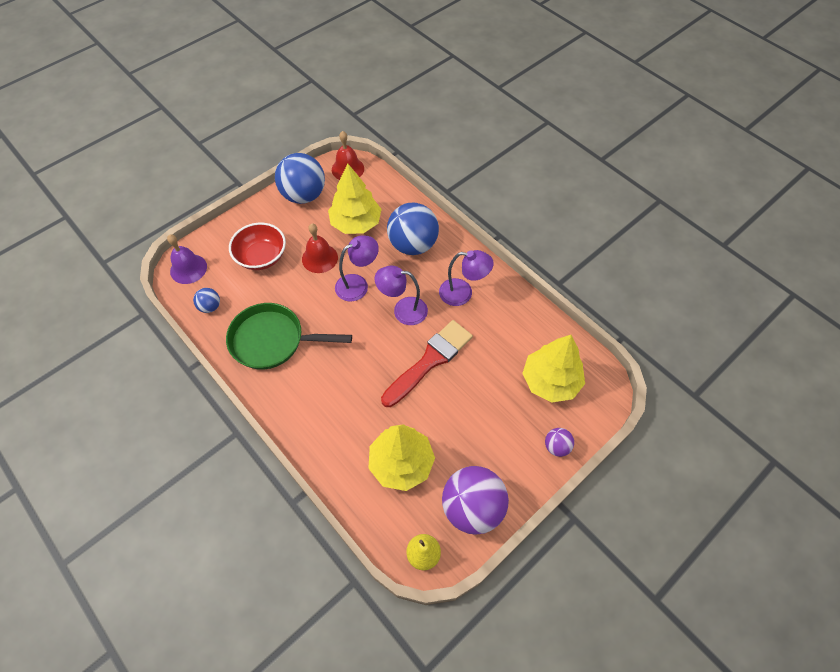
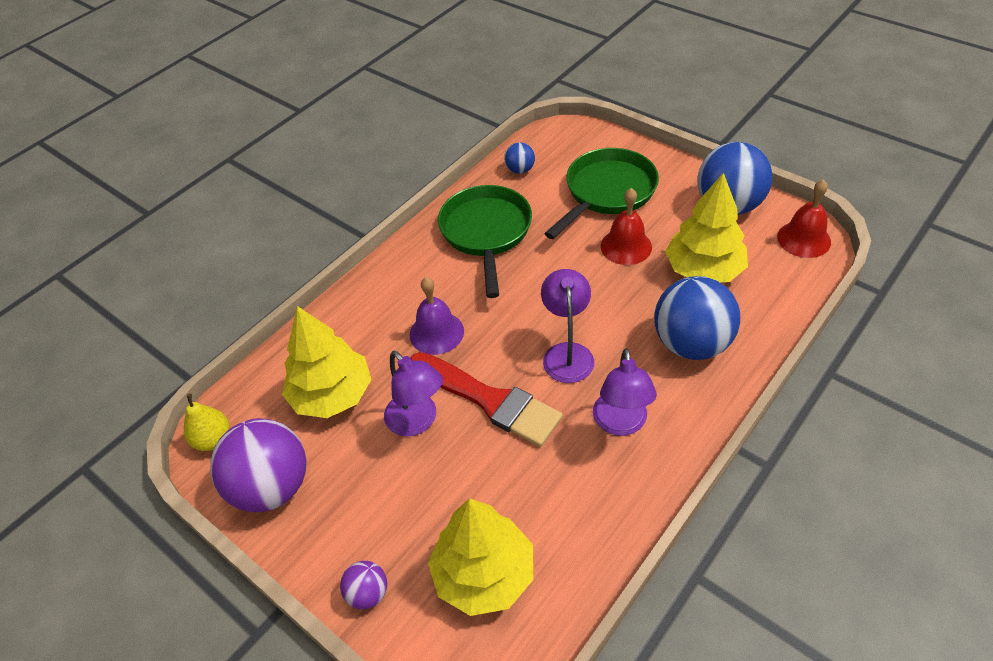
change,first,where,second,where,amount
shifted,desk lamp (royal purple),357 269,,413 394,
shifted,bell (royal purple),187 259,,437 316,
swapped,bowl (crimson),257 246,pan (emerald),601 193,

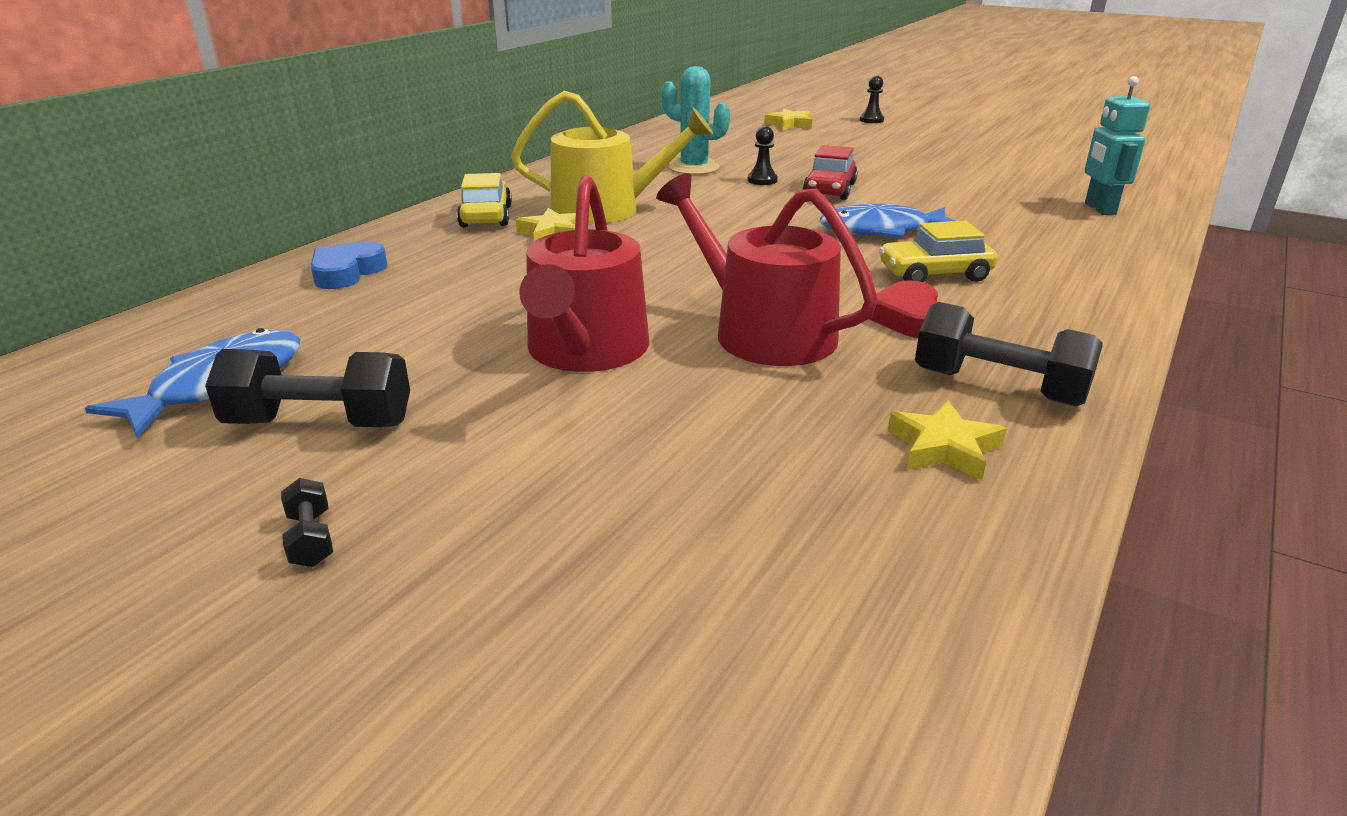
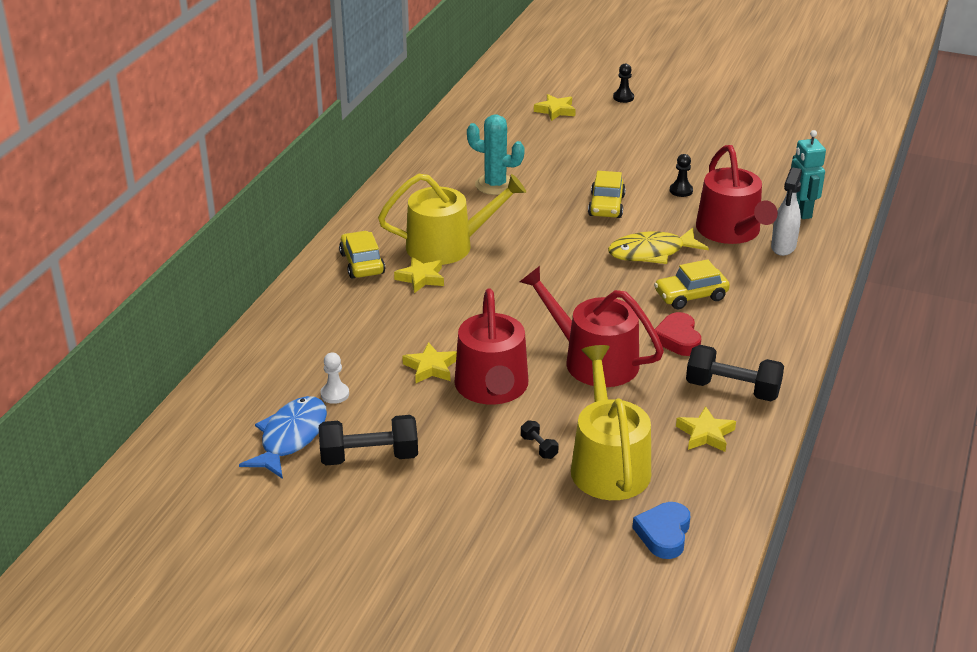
change,first,where,second,where,amount
new,,,chess pawn (snow-white),334 378,
new,,,five-pointed star (bright yellow),429 362,
shifted,hand weight (jet-black),307 522,,540 439,
new,,,watering can (bright yellow),611 422,
repainted,car (crimson),830 172,car (bright yellow),607 194,
repainted,fish figure (blue),887 221,fish figure (bright yellow),658 246,
shifted,love heart (blue),349 265,,661 530,
shifted,chess pawn (jet-black),763 155,,681 175,
new,,,watering can (crimson),737 194,
new,,,spray cleaner (snow-white),786 211,

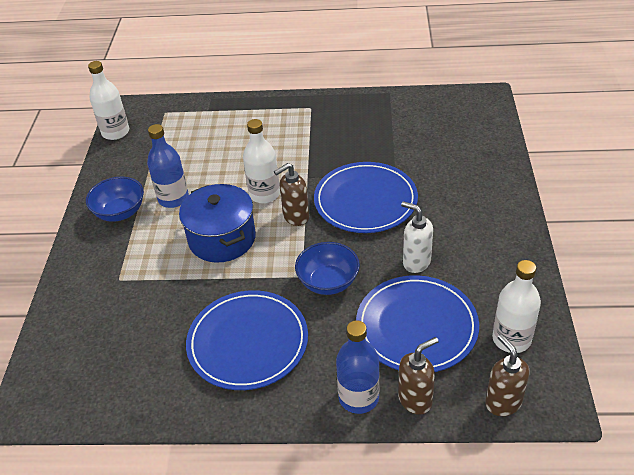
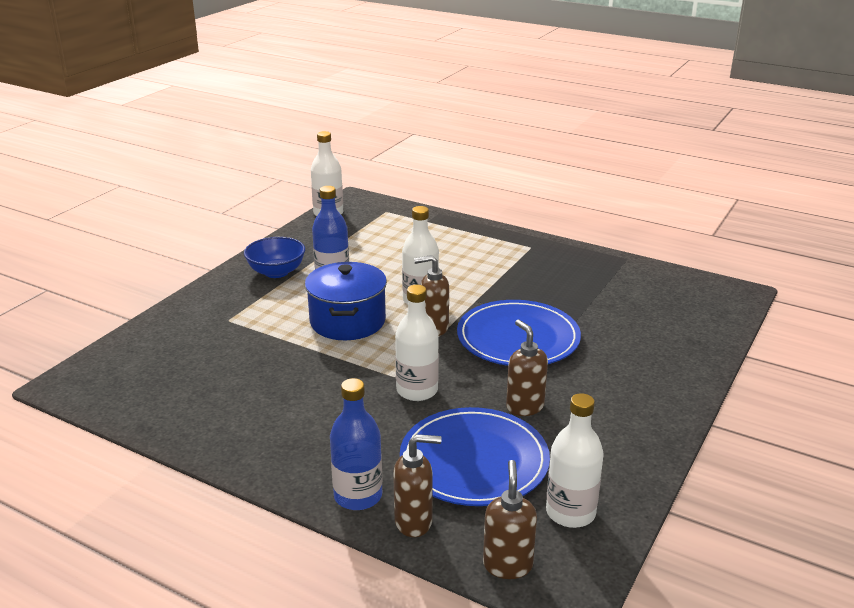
change,first,where,second,where,amount
swapped,bowl (blue),327 268,drink bottle (snow-white),417 343,
repainted,soap dispenser (snow-white),417 237,soap dispenser (brown),527 368,
gone,flat dish (blue),247 340,,,

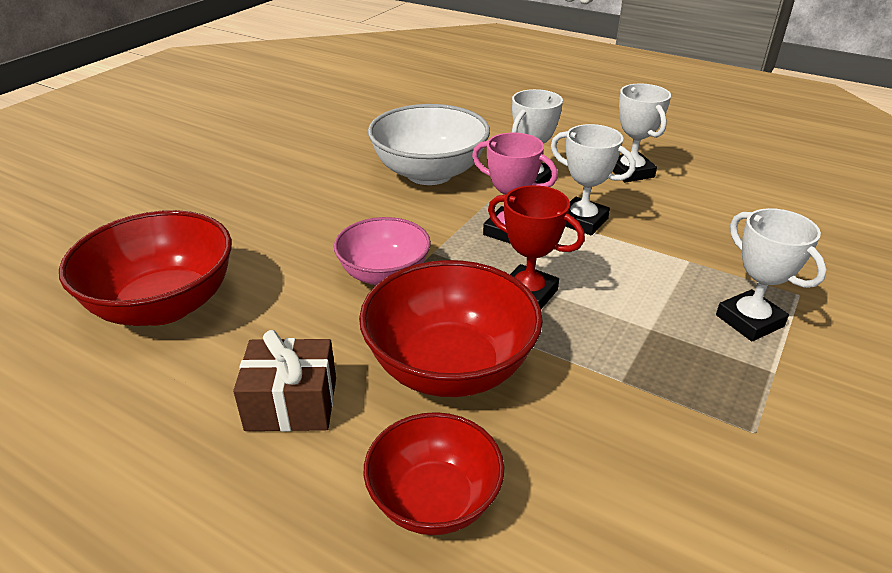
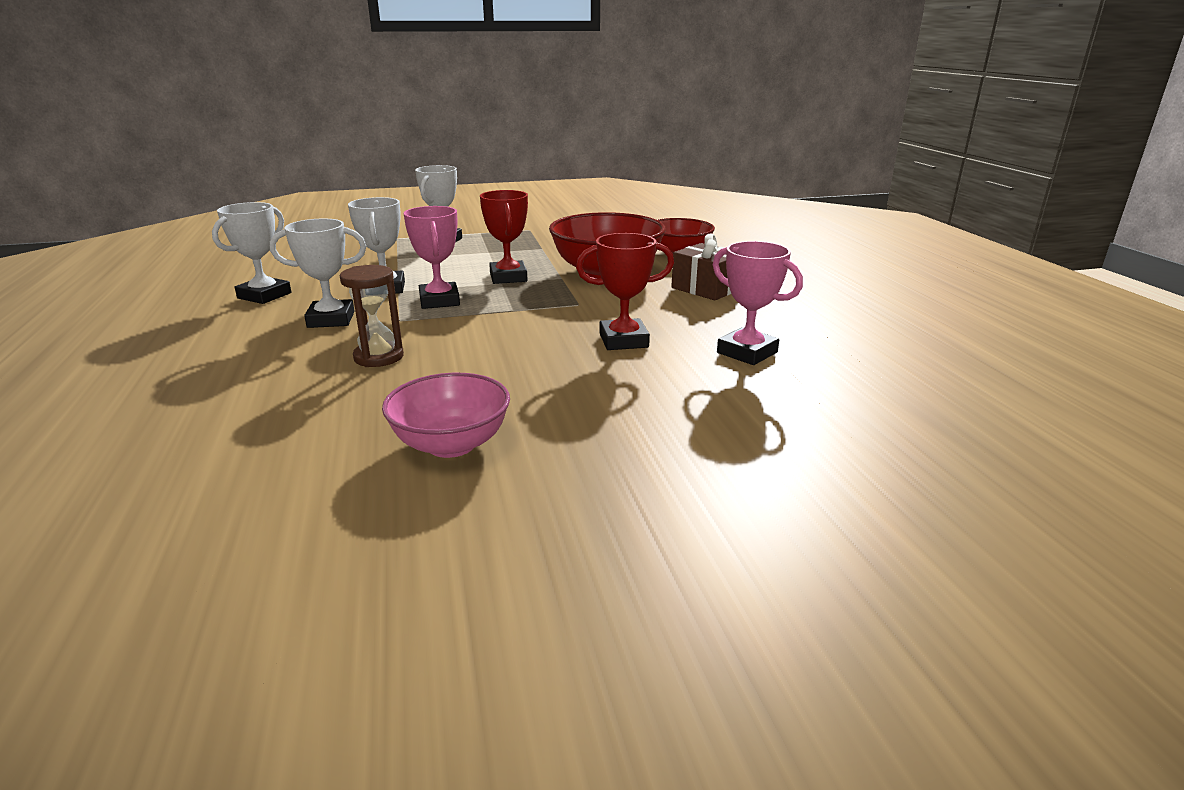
change,first,where,second,where,amount
swapped,bowl (snow-white),429 144,sandglass (brown),372 316,
shifted,bowl (rose-pink),382 251,,446 415,
new,,,award cup (crimson),625 291,
swapped,bowl (crimson),145 268,award cup (rose-pink),758 303,

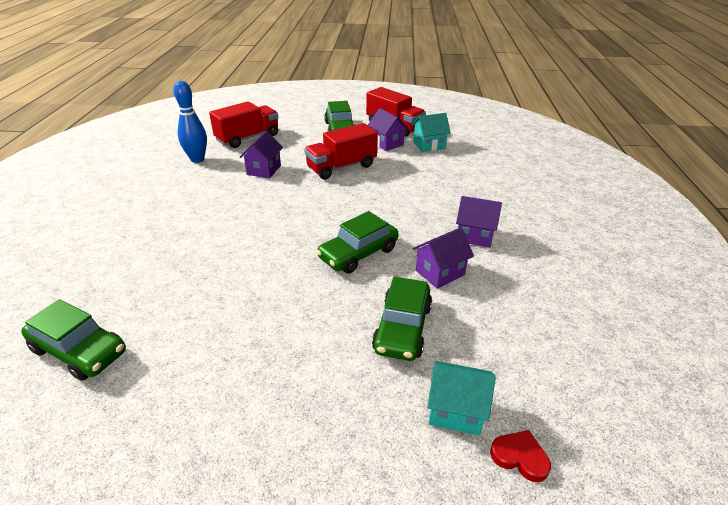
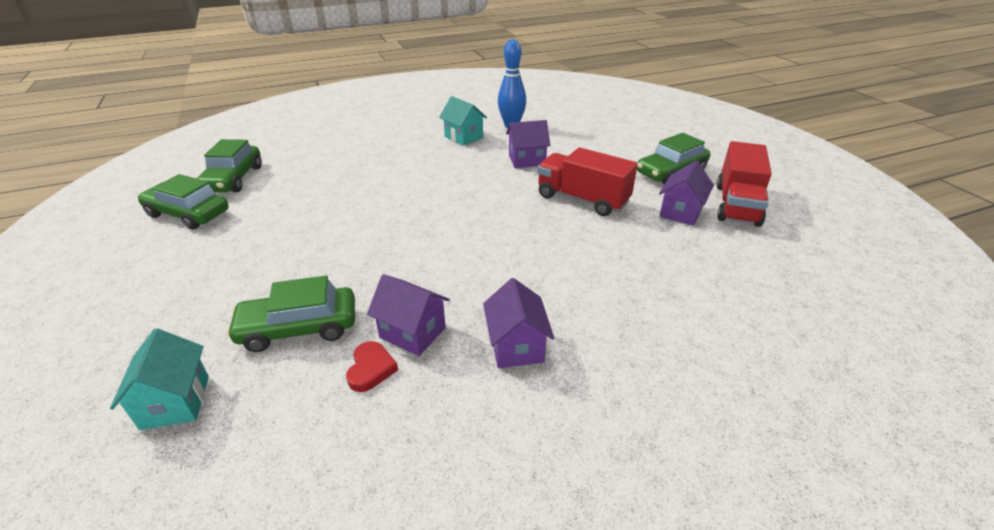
change,first,where,second,where,amount
shifted,car (emerald),357 242,,183 202,
shifted,love heart (crimson),520 456,,372 366,
shifted,toy house (teal),431 132,,463 121,
gone,truck (crimson),243 124,,,

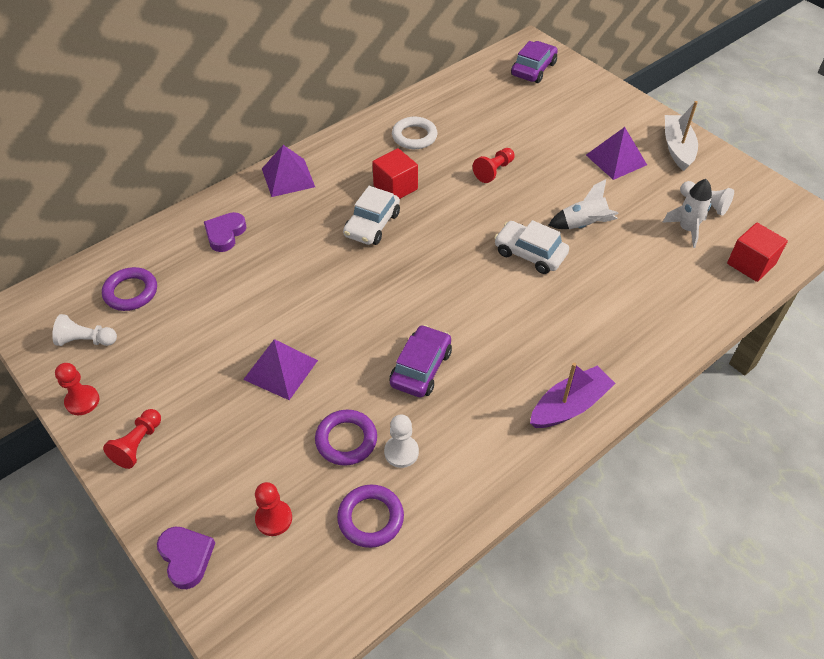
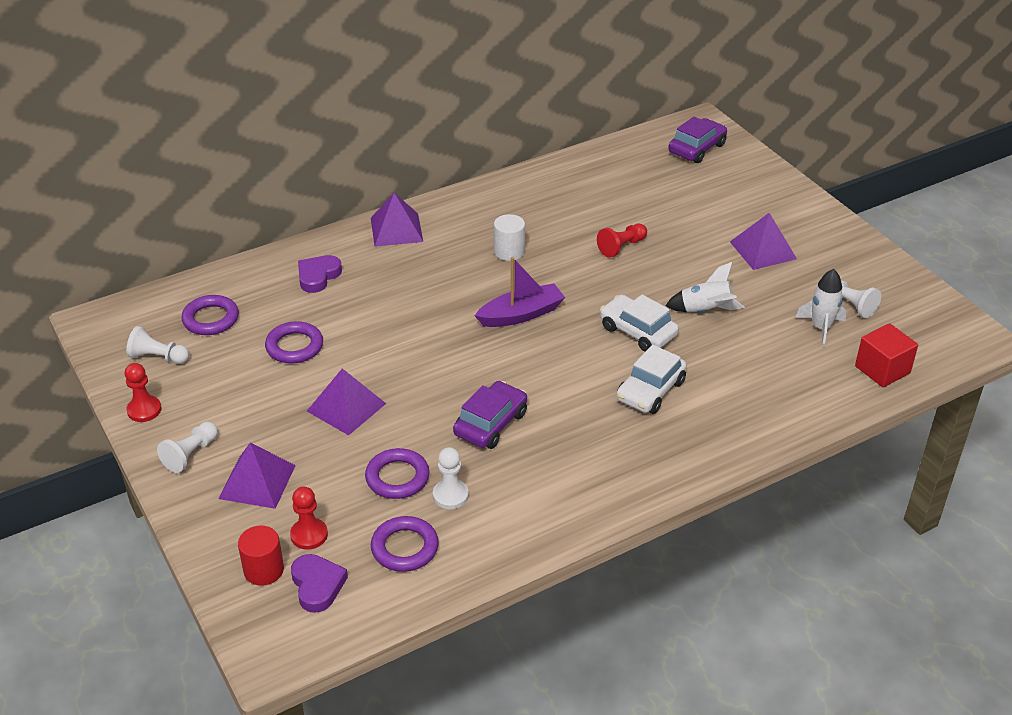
change,first,where,second,where,amount
repainted,chess pawn (crimson),132 439,chess pawn (snow-white),187 447,
new,,,pyramid (royal purple),257 476,
new,,,cylinder (crimson),261 556,
new,,,ring (royal purple),294 342,
shifted,love heart (royal purple),186 558,,319 583,
shifted,boat (royal purple),573 395,,520 292,
swapped,cube (crimson),395 173,cylinder (snow-white),509 237,
shifted,car (snow-white),371 215,,651 379,
gone,ring (snow-white),414 133,,,
gone,boat (snow-white),681 136,,,

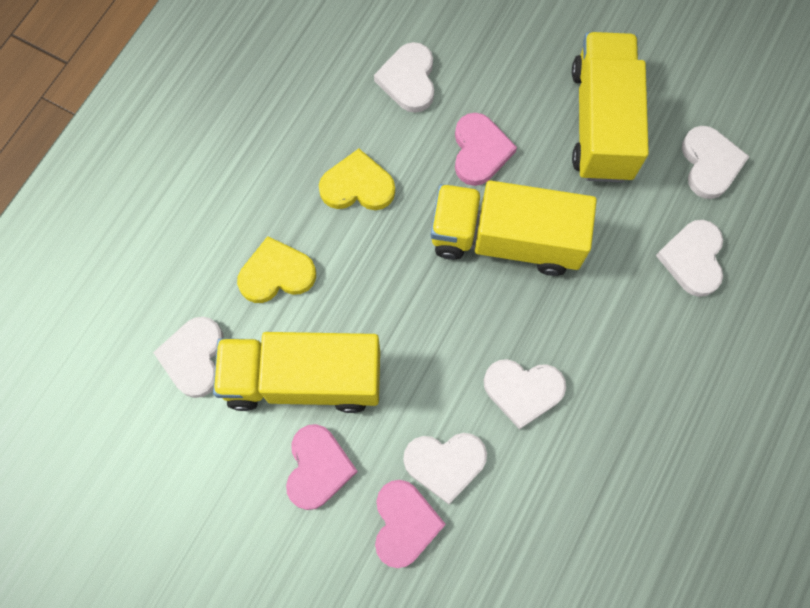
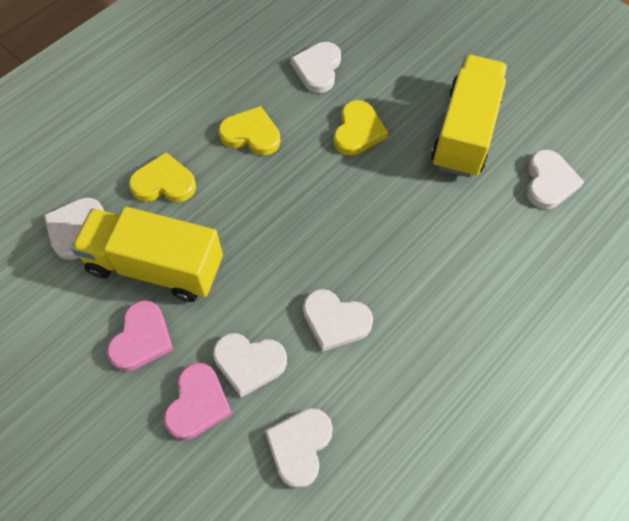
change,first,where,second,where,amount
shifted,love heart (snow-white),689 258,,299 448,
repainted,love heart (rose-pink),486 149,love heart (bright yellow),361 127,
gone,truck (bright yellow),514 228,,,

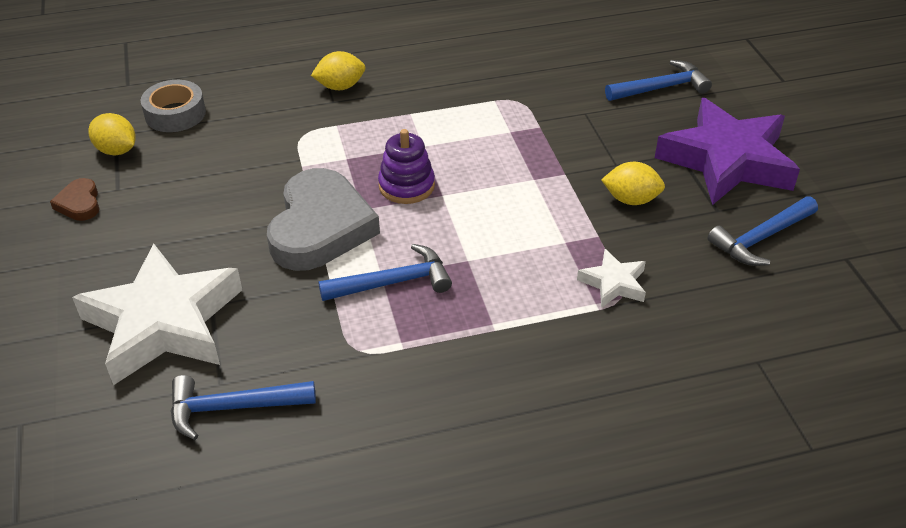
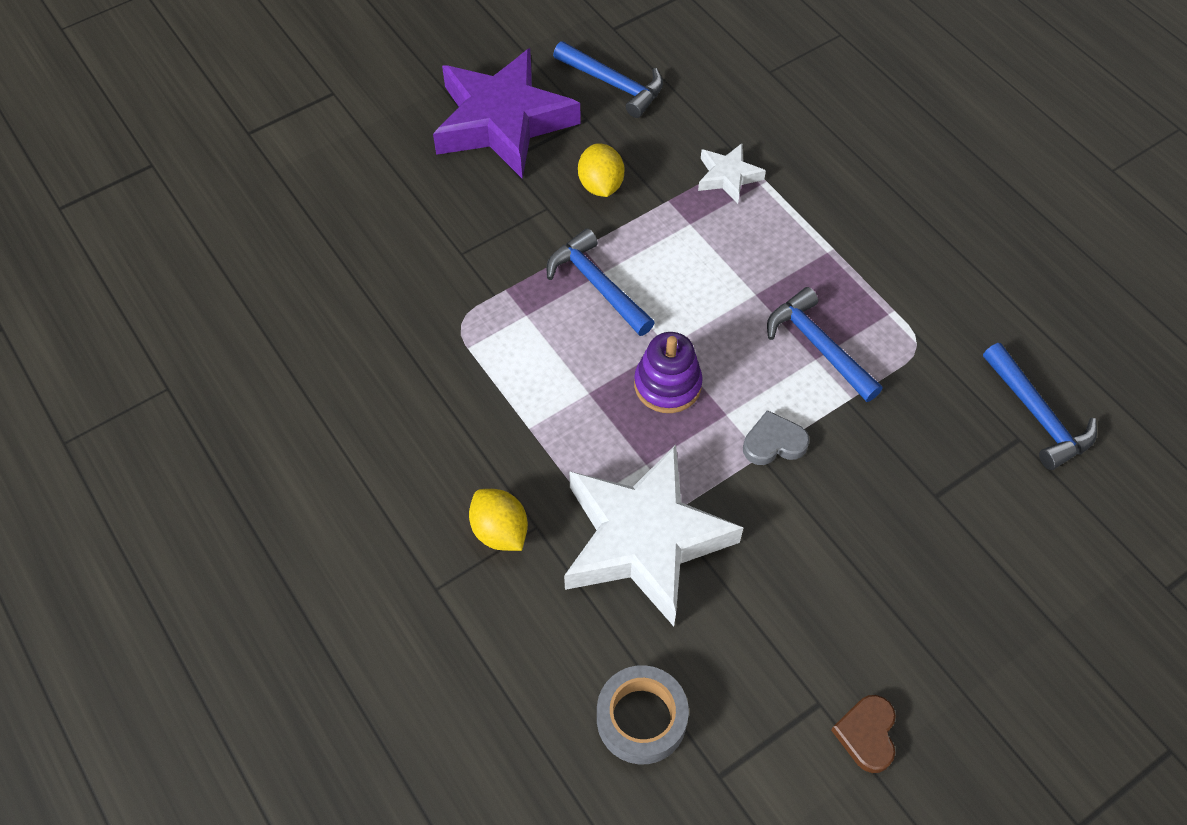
change,first,where,second,where,amount
shifted,hammer (blue),658 80,,601 282,
shifted,five-pointed star (snow-white),157 314,,654 535,
scaled,love heart (grey),323 219,,776 437,x0.44
rotated,love heart (brown),75 199,,863 734,135 degrees clockwise
gone,citrus fruit (bright yellow),112 134,,,

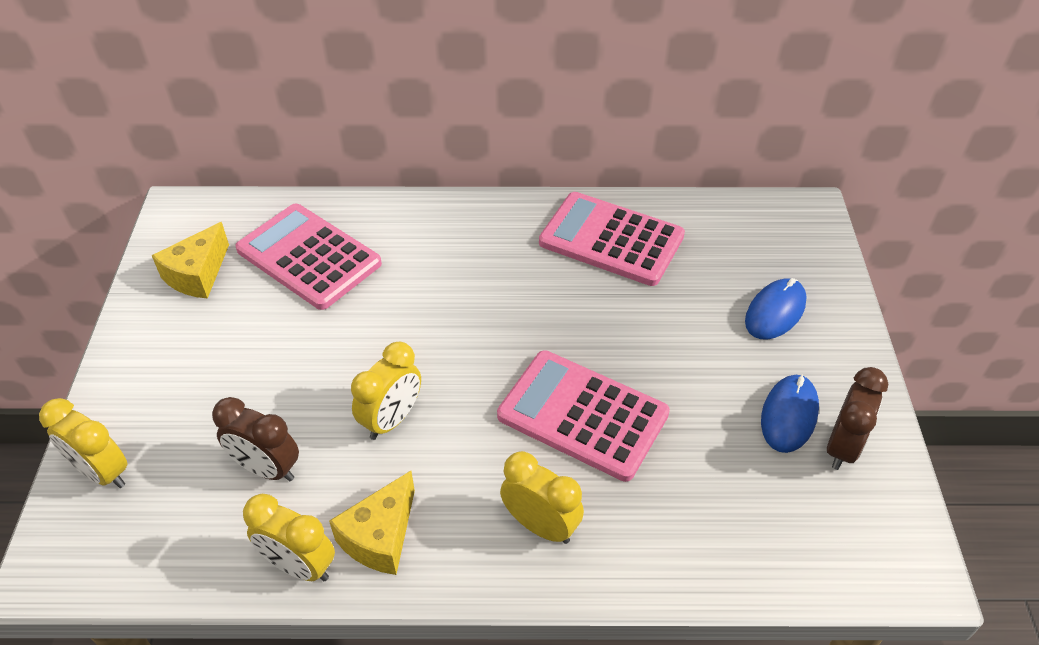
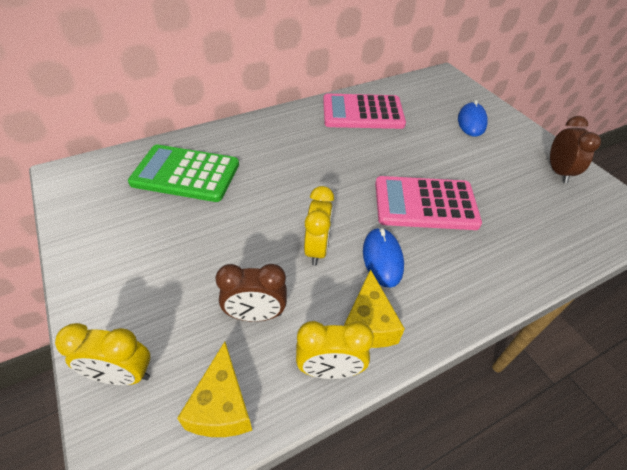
change,first,where,second,where,amount
repainted,calculator (rose-pink),308 257,calculator (emerald),183 173,
shifted,cheese (bright yellow),190 260,,214 389,
shifted,computer mouse (blue),790 413,,383 257,
gone,alarm clock (bright yellow),542 497,,,

